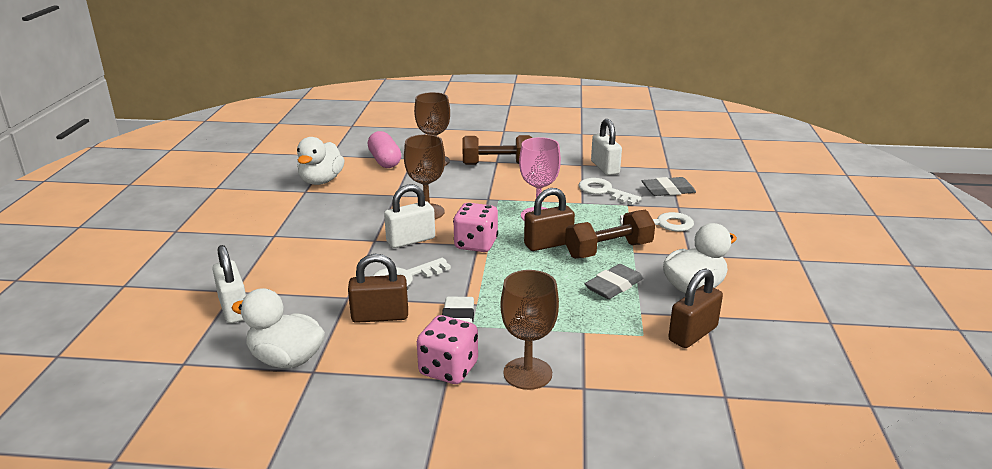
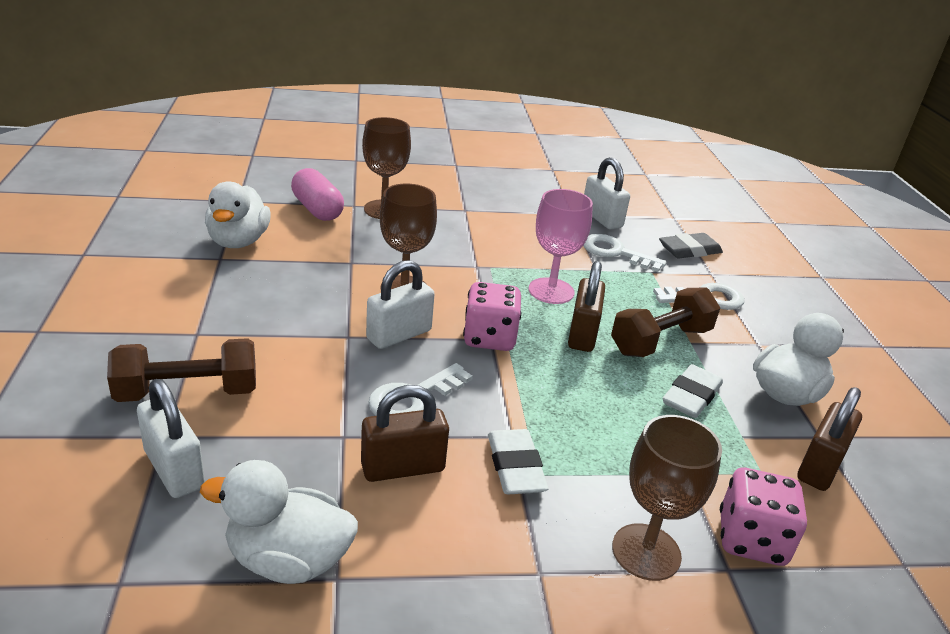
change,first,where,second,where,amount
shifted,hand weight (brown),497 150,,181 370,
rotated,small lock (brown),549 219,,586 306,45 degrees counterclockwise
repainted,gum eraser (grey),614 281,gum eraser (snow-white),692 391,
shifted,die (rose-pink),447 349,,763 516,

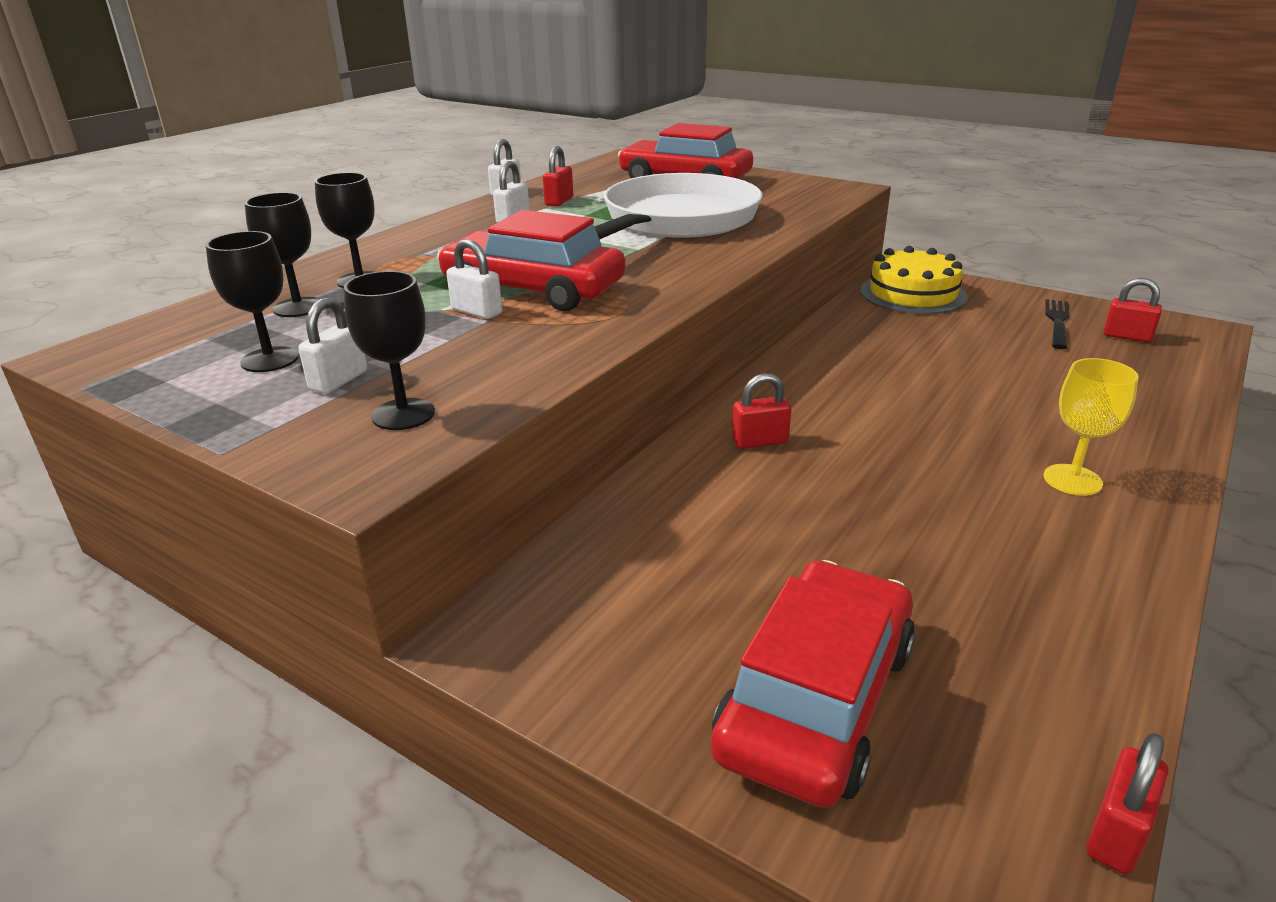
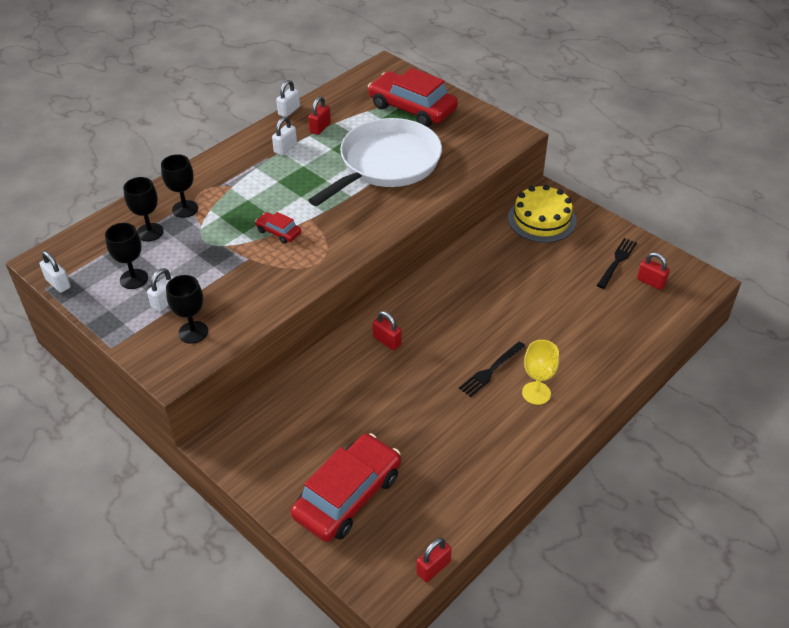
change,first,where,second,where,amount
shifted,small lock (snow-white),474 279,,55 272,
scaled,car (crimson),531 260,,278 228,x0.46
rotated,small lock (crimson),761 411,,387 330,45 degrees clockwise
new,,,table fork (jet-black),492 369,

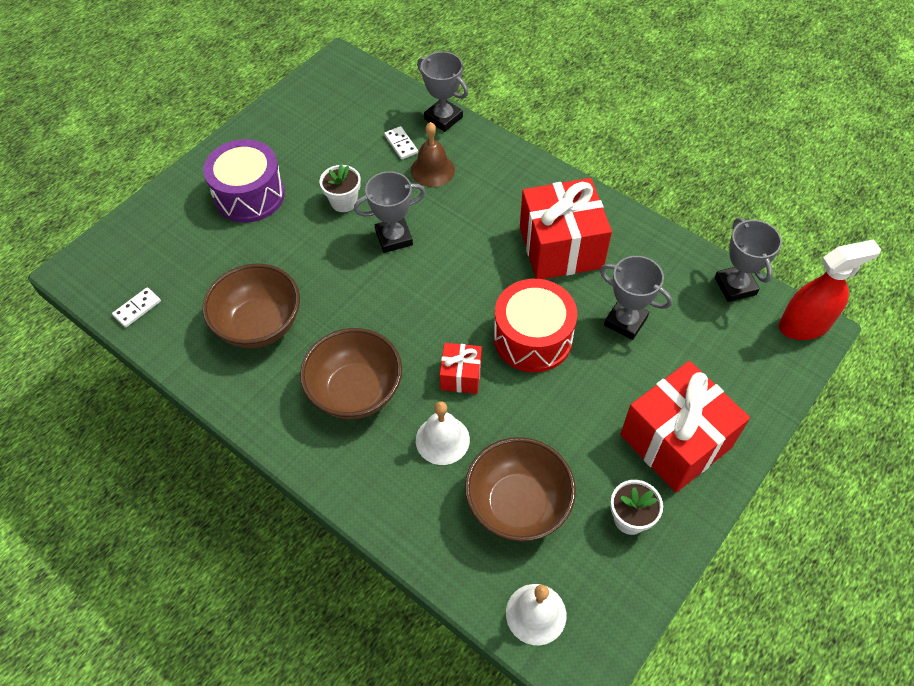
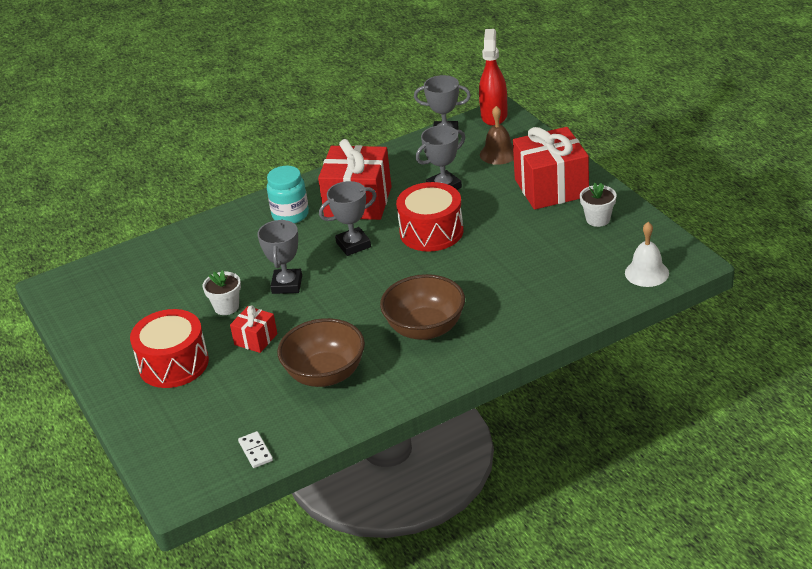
change,first,where,second,where,amount
repainted,toy drum (royal purple),244 181,toy drum (crimson),169 348,
shifted,wrapped gift (crimson),461 368,,253 329,
new,,,preserve jar (teal),288 195,
shifted,award cup (grey),442 91,,348 218,
shifted,bell (brown),433 154,,497 135,
gone,domino tile (snow-white),401 143,,,
gone,bell (snow-white),443 433,,,
gone,bowl (brown),520 489,,,

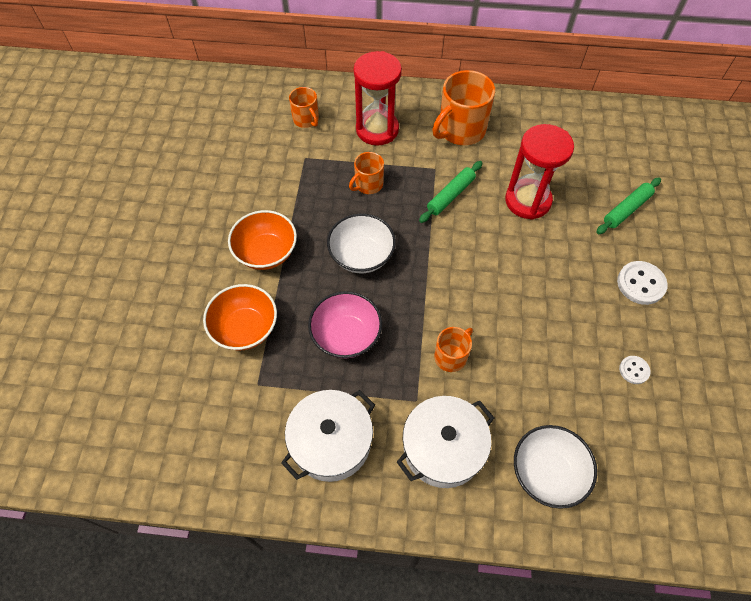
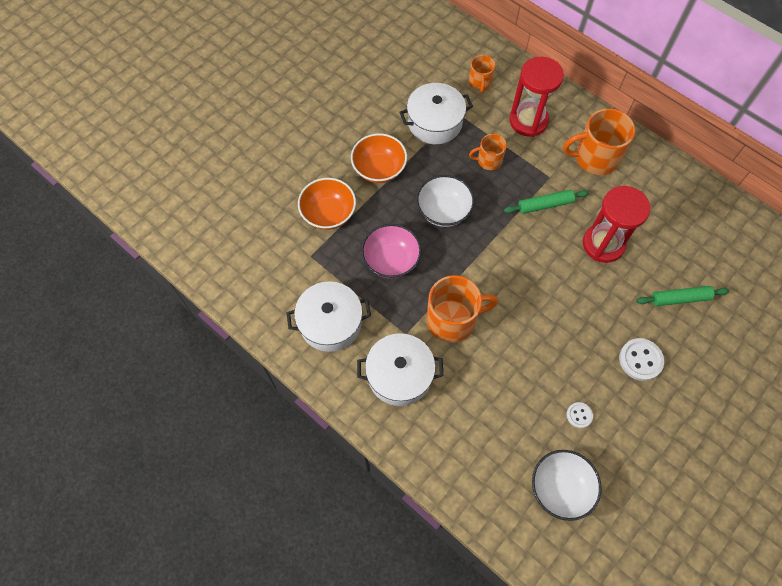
change,first,where,second,where,amount
new,,,stockpot (snow-white),436 113,
scaled,tea mug (orange),453 349,,462 309,x1.78
shifted,bowl (snow-white),555 467,,566 485,

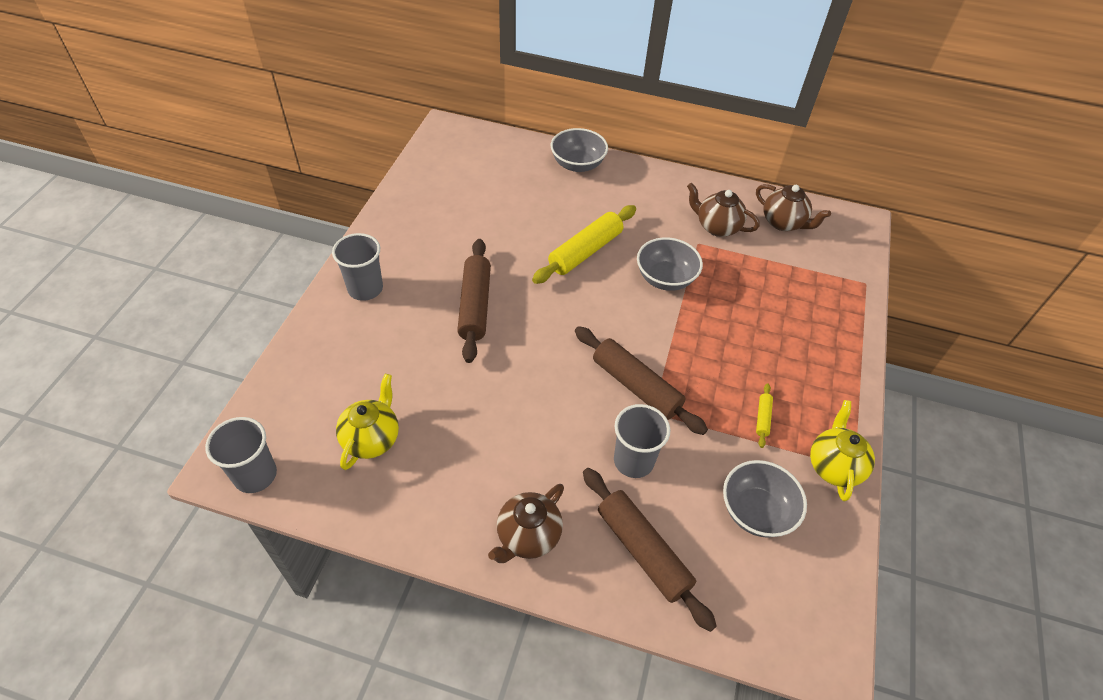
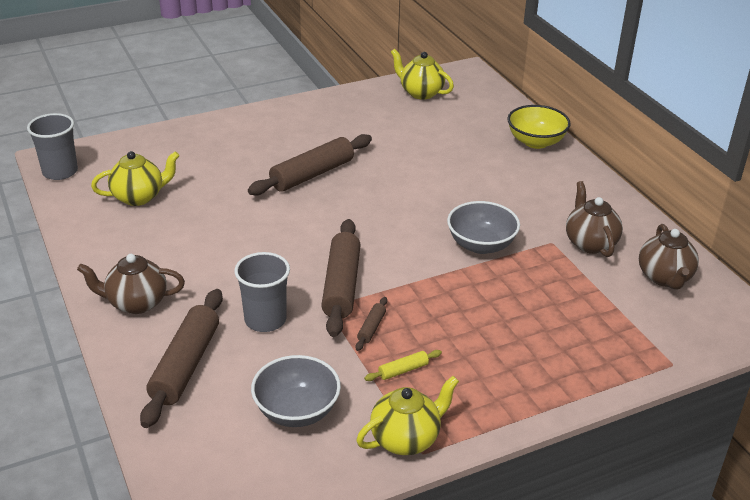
change,first,where,second,where,amount
new,,,dough roller (brown),371 324,
new,,,teapot (bright yellow),422 74,
repainted,bowl (grey),579 150,bowl (bright yellow),539 127,
gone,cup (grey),357 267,,,
gone,dough roller (bright yellow),584 244,,,

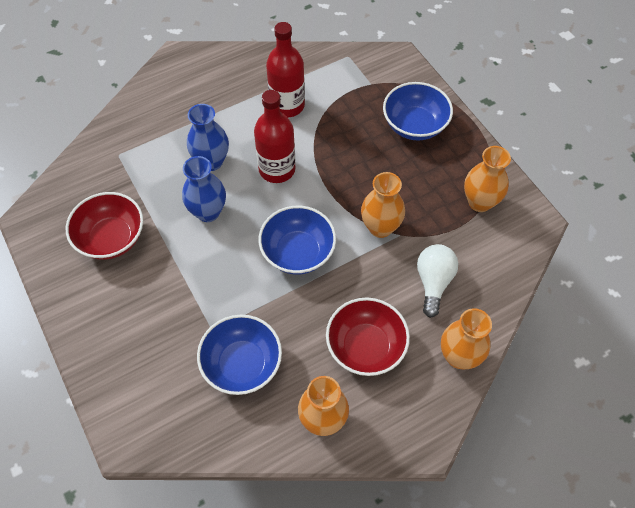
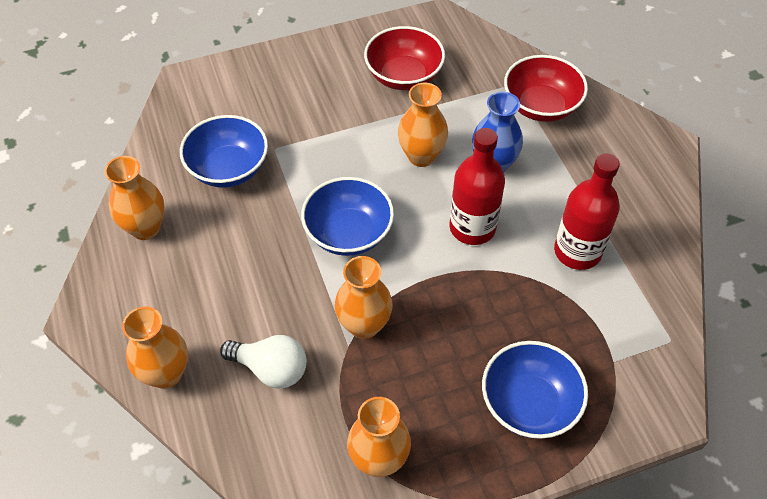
change,first,where,second,where,amount
repainted,vase (blue),204 189,vase (orange),423 125,
shifted,bowl (crimson),368 337,,546 88,

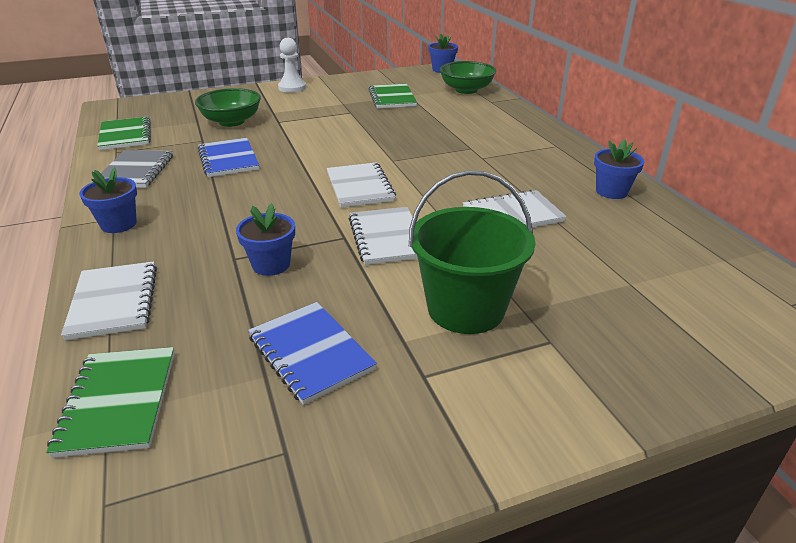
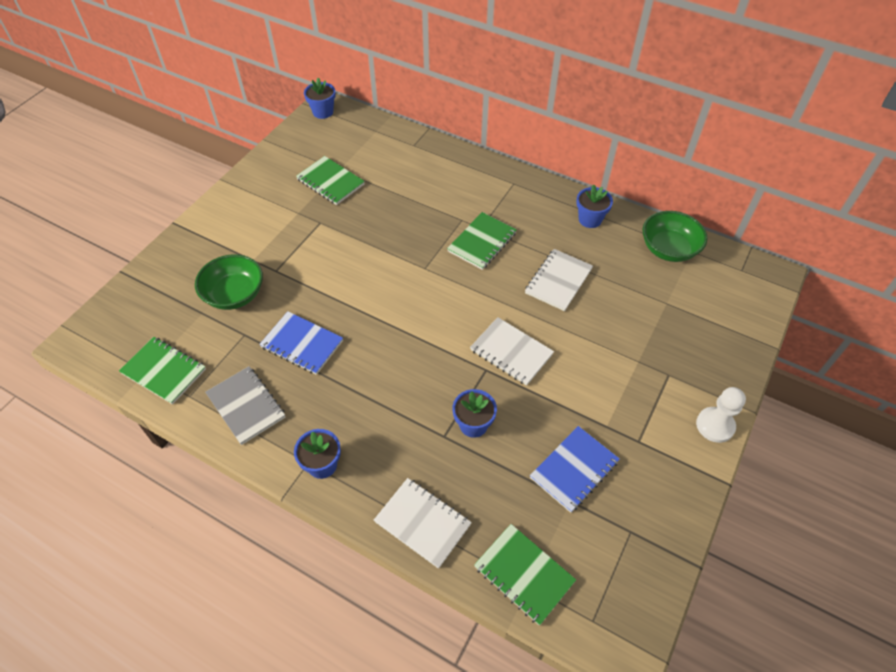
change,first,where,second,where,amount
new,,,exercise book (emerald),482 241,
rotated,exercise book (blue),312 353,,575 469,60 degrees counterclockwise
shifted,bowl (emerald),468 77,,675 236,
shifted,chess pawn (snow-white),292 65,,721 415,
gone,exercise book (snow-white),361 185,,,
gone,bucket (emerald),472 252,,,

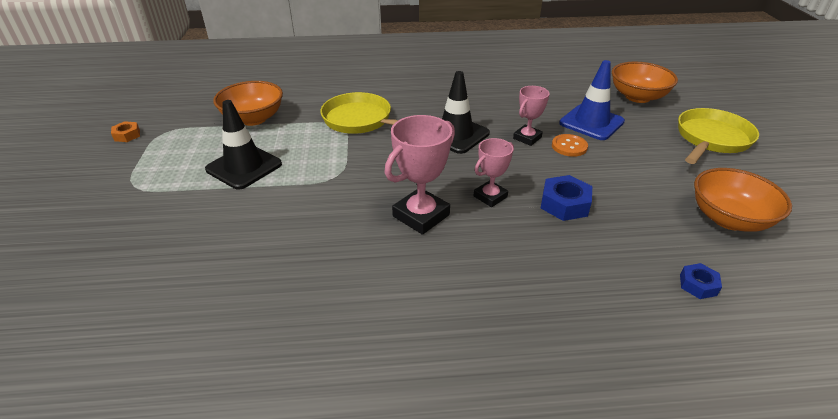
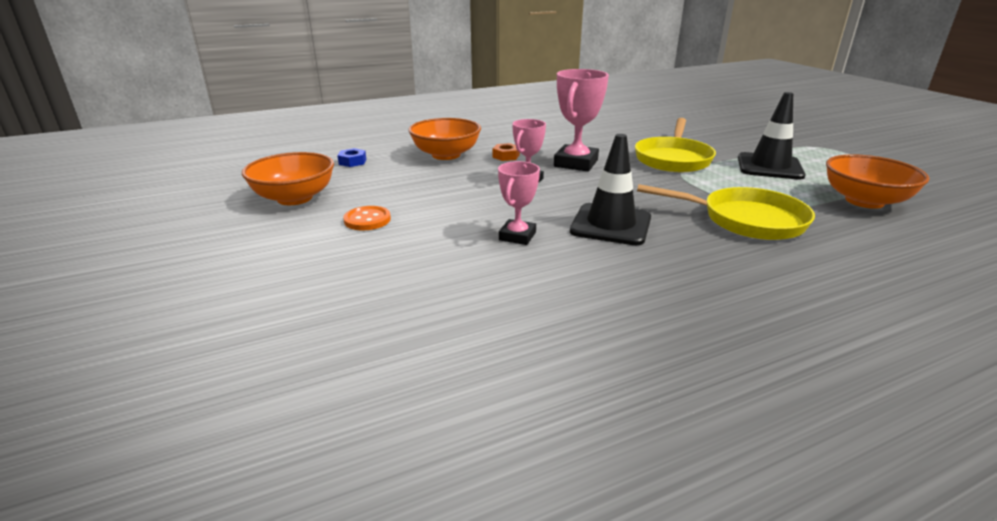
change,first,where,second,where,amount
shifted,shirt button (orange),570 145,,367 218,
shifted,bowl (orange),645 82,,444 139,
shifted,hex nut (orange),125 131,,506 152,
shifted,pan (bright yellow),718 136,,675 145,
gone,hex nut (blue),566 198,,,
gone,road cone (blue),592 100,,,

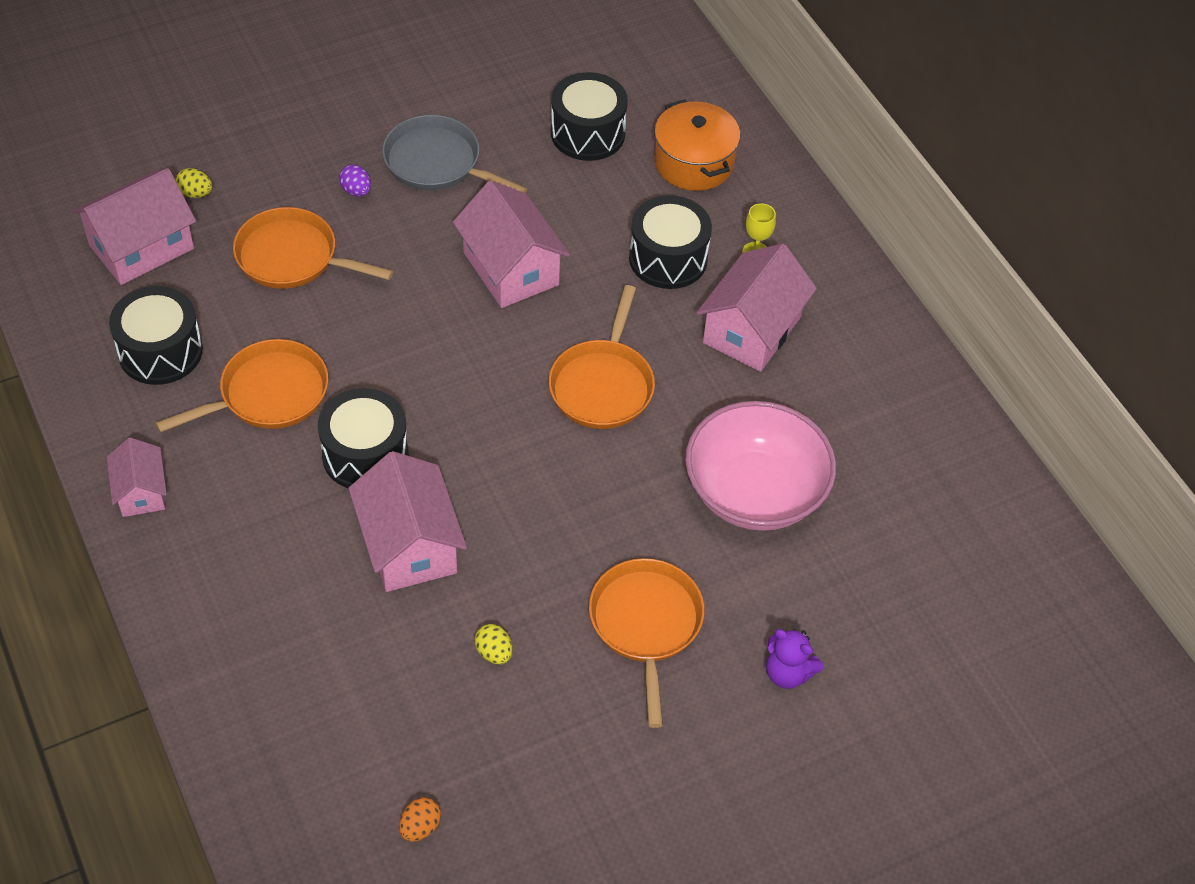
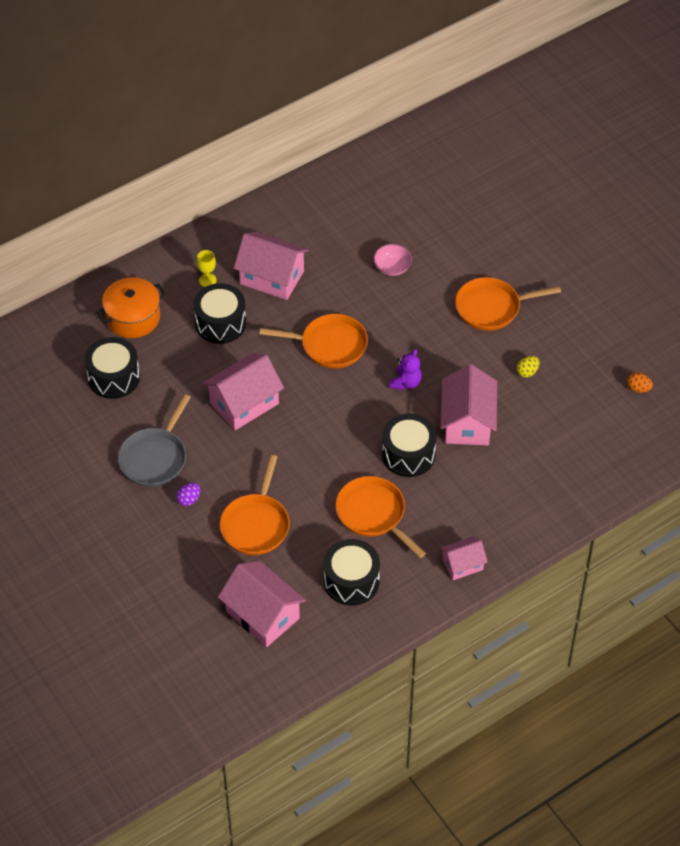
change,first,where,second,where,amount
scaled,bowl (rose-pink),760 466,,393 260,x0.45
shifted,teddy bear (royal purple),795 659,,405 369,
rotated,toy house (rose-pink),407 521,,469 404,60 degrees counterclockwise
gone,egg (bright yellow),193 183,,,

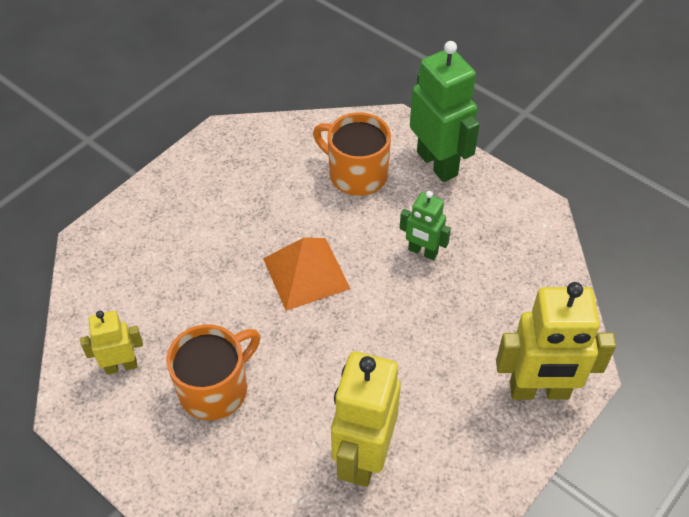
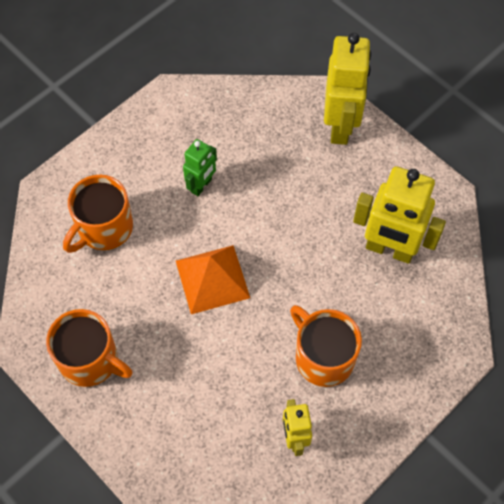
change,first,where,second,where,amount
new,,,tea mug (orange),89 348,
gone,toy robot (emerald),445 111,,,

